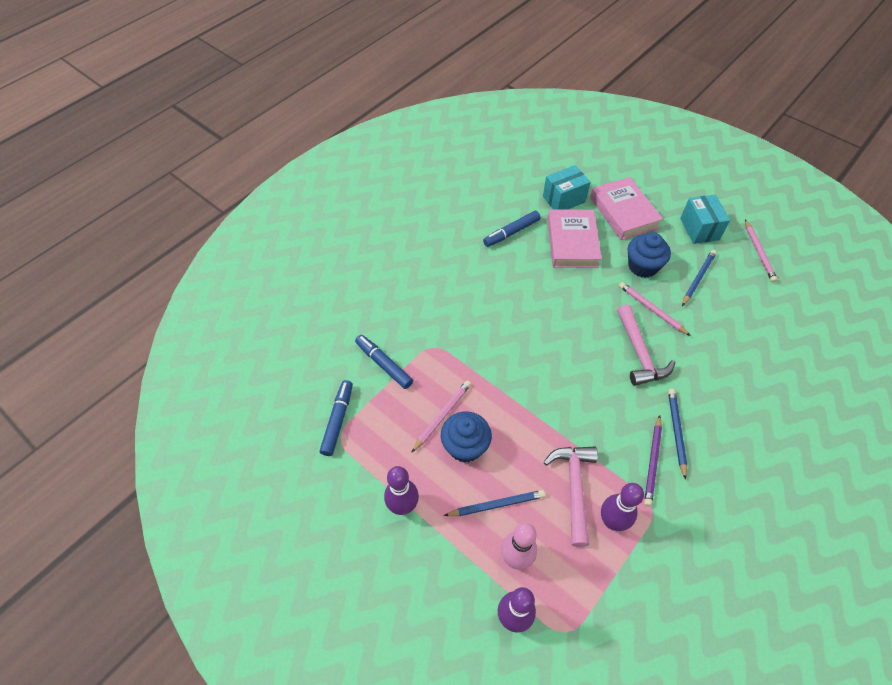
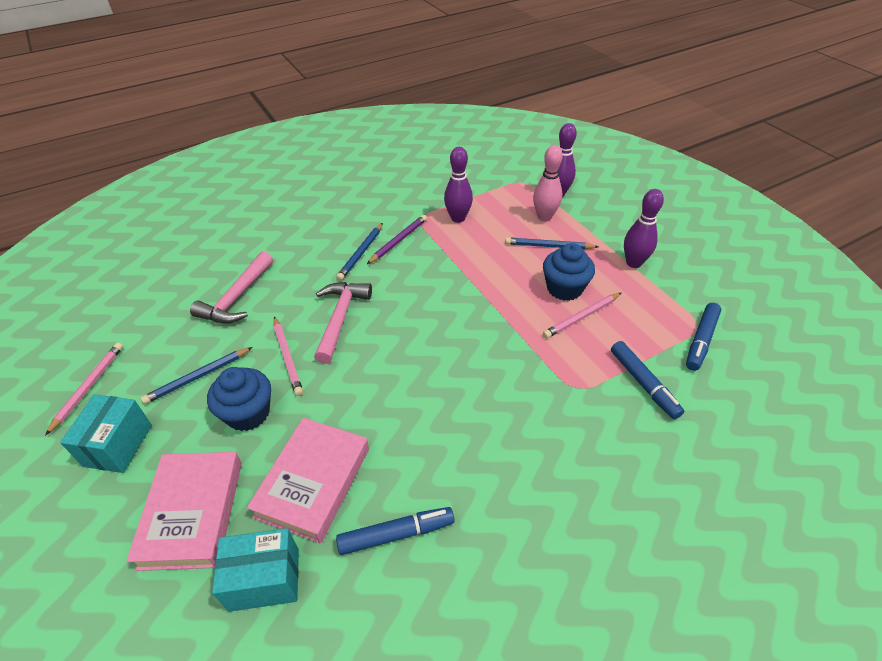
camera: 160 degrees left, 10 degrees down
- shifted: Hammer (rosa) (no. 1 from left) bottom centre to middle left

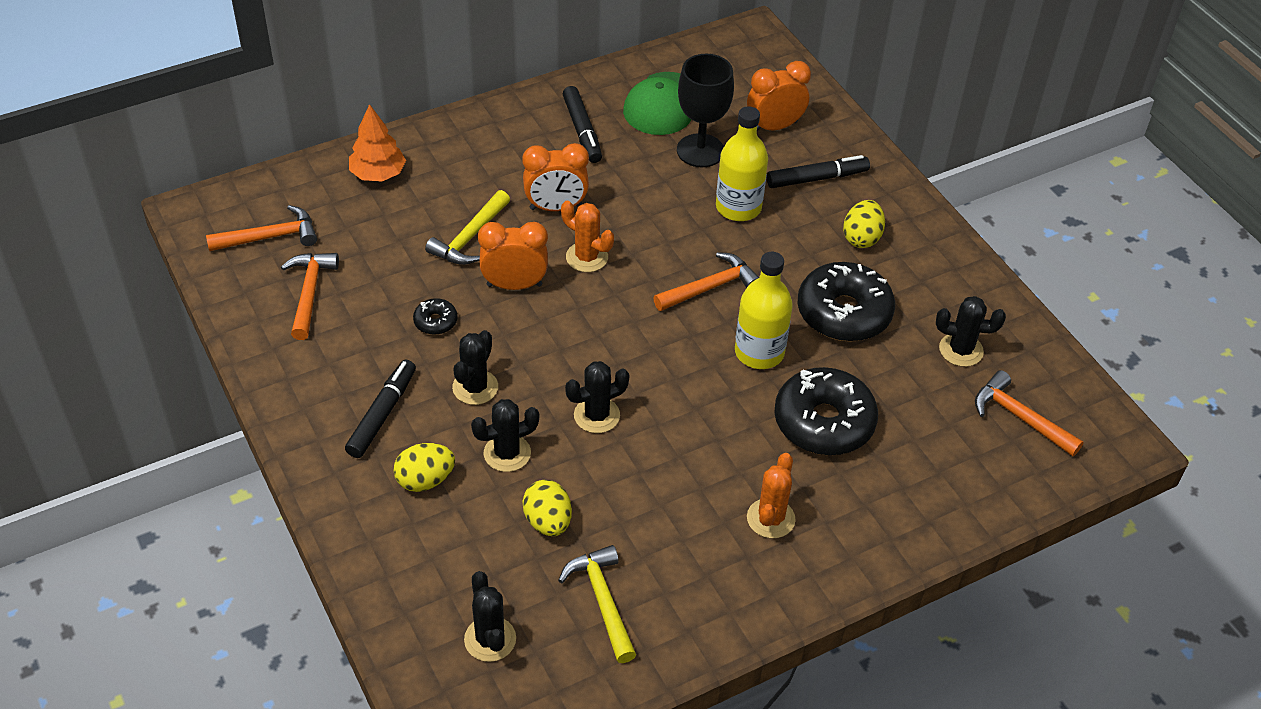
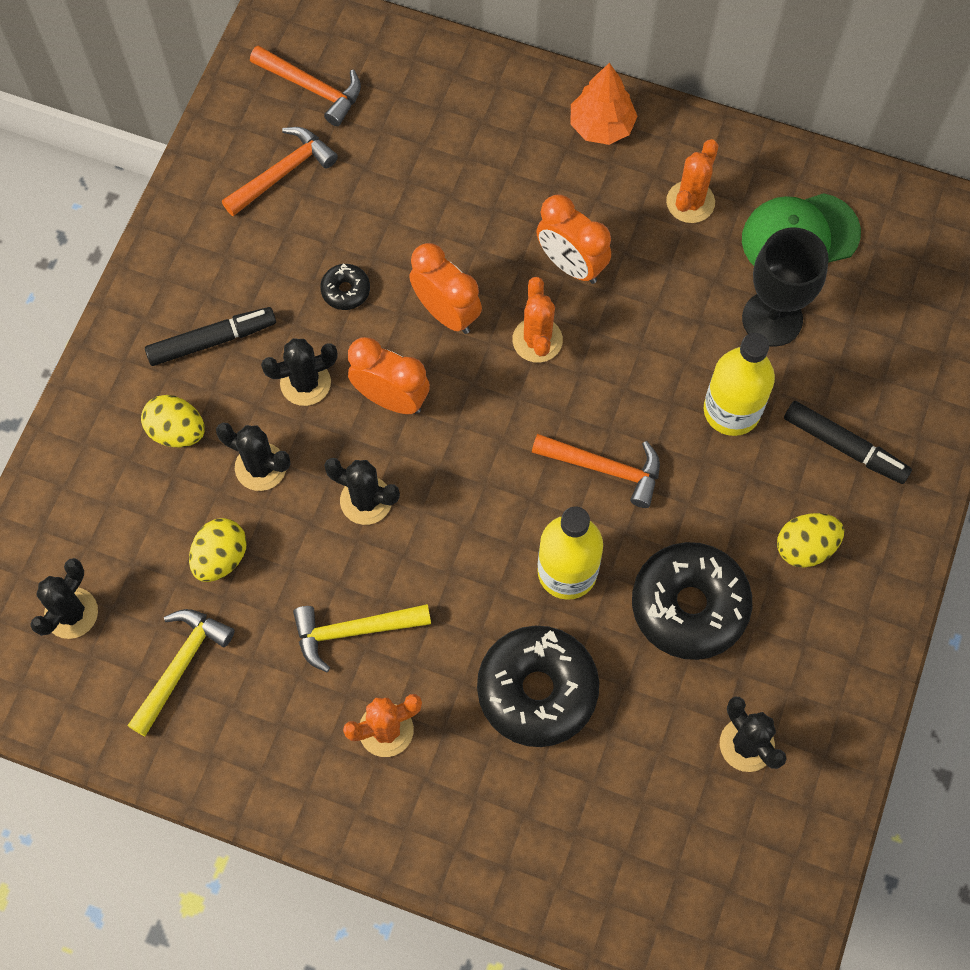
camera: 50 degrees right, 20 degrees up
- gone: Hammer (orange) (no. 4 from left) middle right
- shifted: Baum (orange) top left to top centre
- shifted: Hammer (gelb) (no. 1 from left in the first image) top centre to Hammer (gelb) (no. 2 from left) centre
- shifted: Wecker (orange) (no. 3 from left in the first image) top centre to Wecker (orange) (no. 1 from left) centre
- swapped: Filzstift (schwarz) (no. 2 from left) top centre to Kaktus (orange) (no. 3 from left) top right

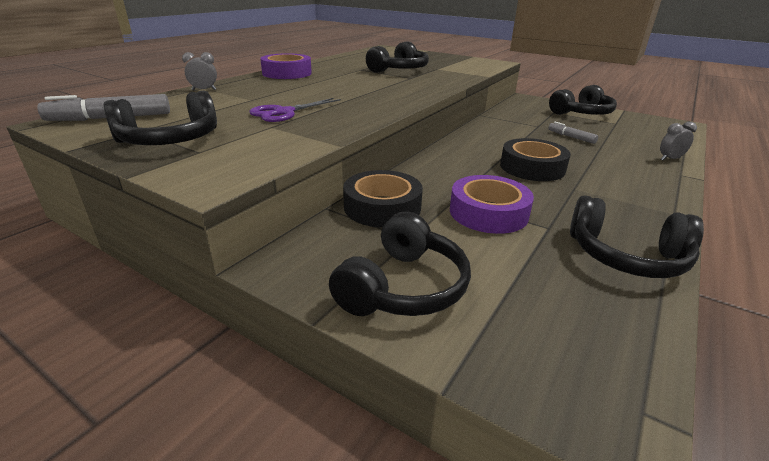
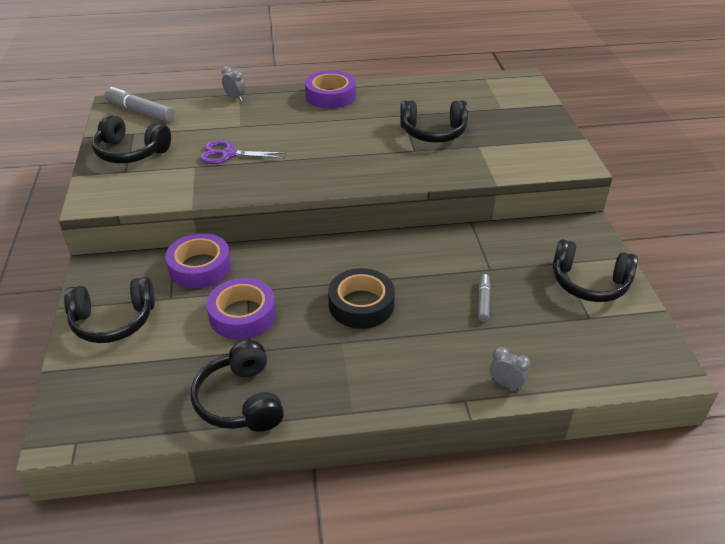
camera: 50 degrees right, 10 degrees up
- repainted: Klebeband (schwarz) (no. 1 from left) centre to Klebeband (lila) (no. 1 from left) middle left

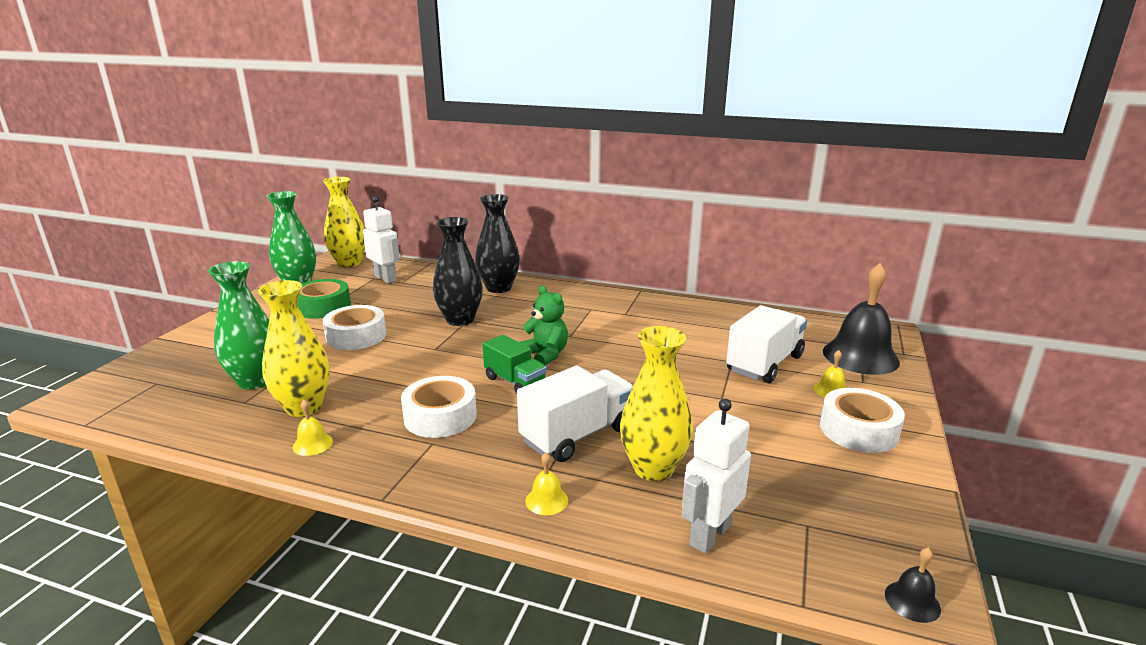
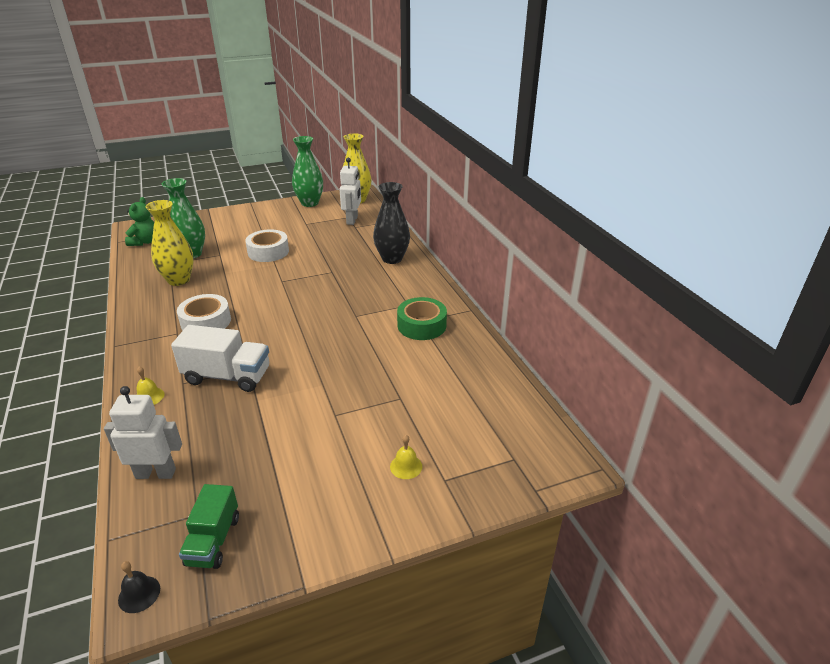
camera: 50 degrees right, 10 degrees up
- gone: Glocke (gelb) (no. 1 from left) middle left
- gone: Vase (schwarz) (no. 1 from left) centre
- gone: Vase (gelb) (no. 3 from left) centre
- gone: Lastwagen (weiß) (no. 2 from left) middle right
- gone: Klebeband (weiß) (no. 3 from left) middle right
- gone: Glocke (schwarz) (no. 1 from left) middle right
- shifted: Klebeband (grün) middle left to centre
- shifted: Lastwagen (grün) centre to bottom left
- shifted: Teddybär (grün) centre to top left

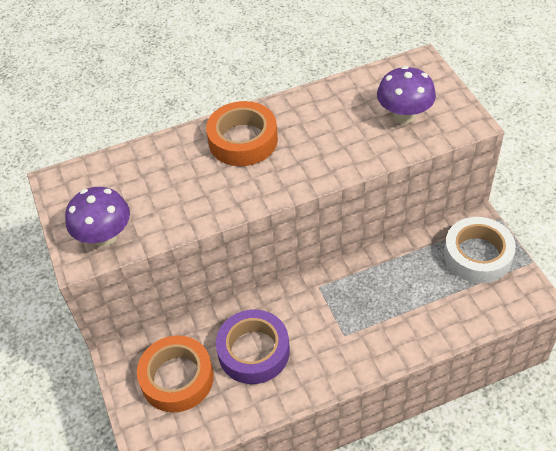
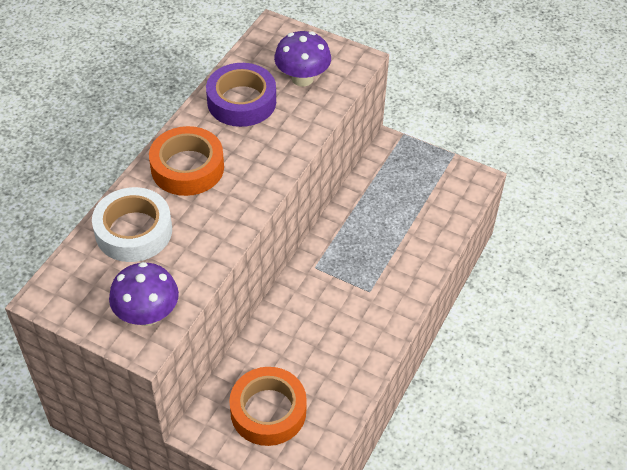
camera: 45 degrees left, 0 degrees up
- shifted: Klebeband (lila) bottom centre to top centre
- shifted: Klebeband (weiß) middle right to middle left

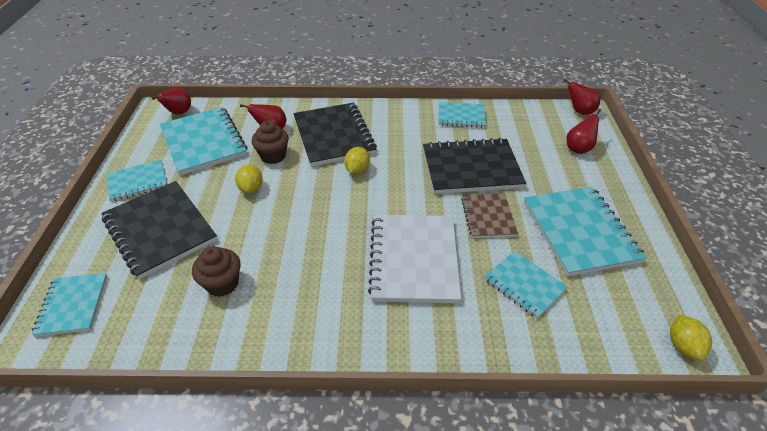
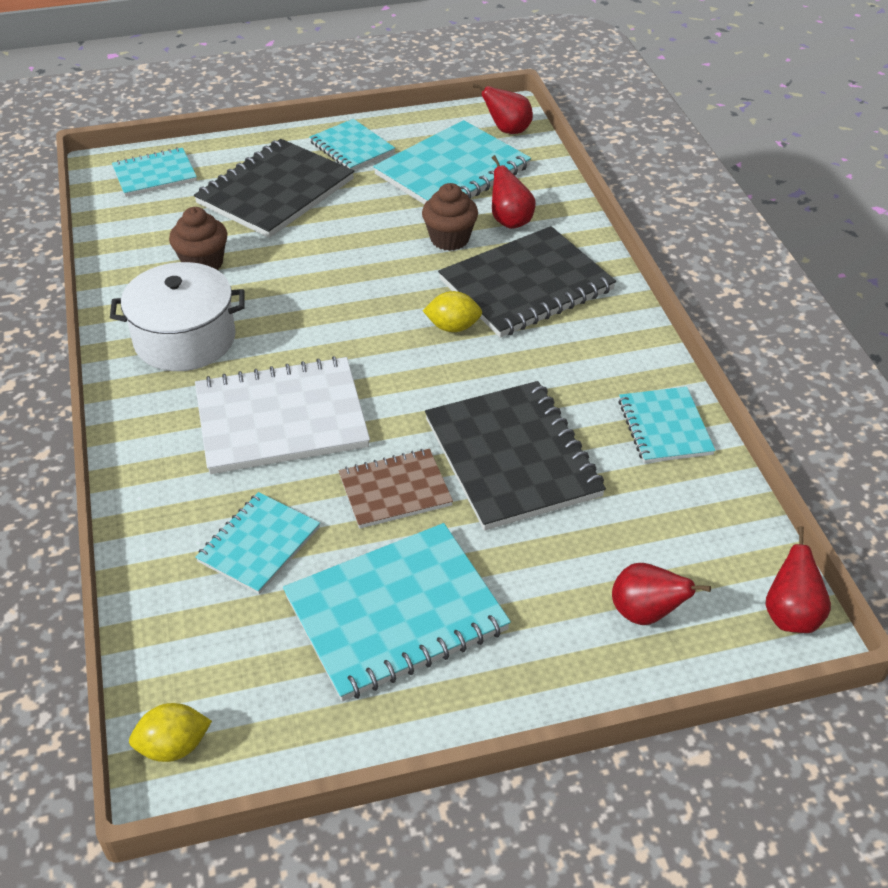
camera: 75 degrees right, 0 degrees up
- gone: Zitrone (gelb) (no. 1 from left) middle left
- new: Kochtopf (weiß) middle left

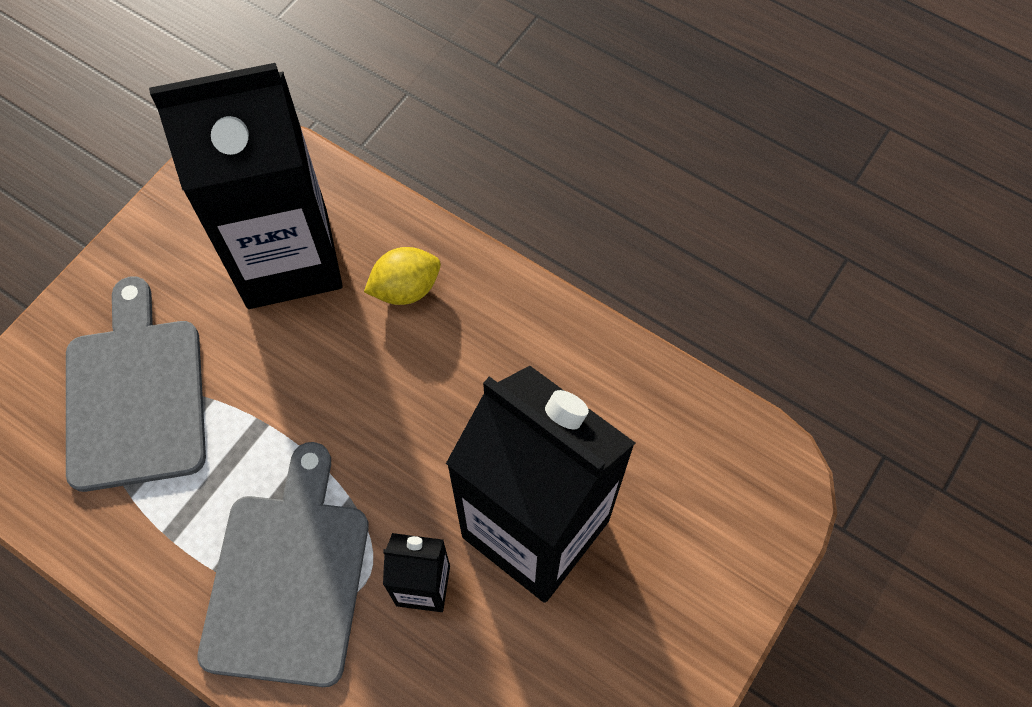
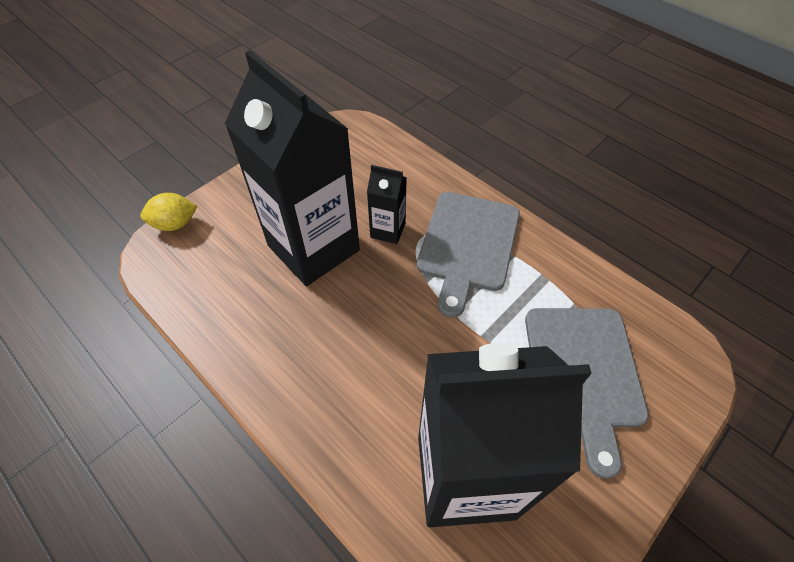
camera: 170 degrees left, 10 degrees down
- shifted: Zitrone (gelb) centre to middle left

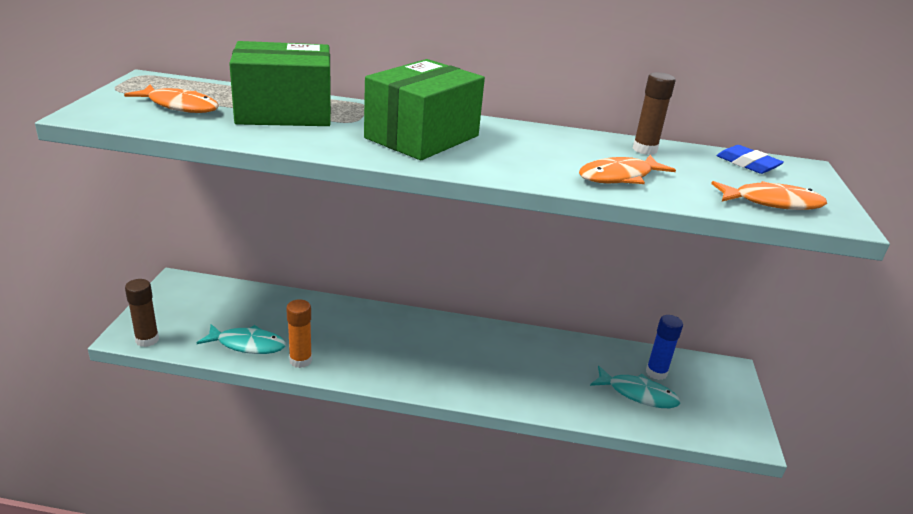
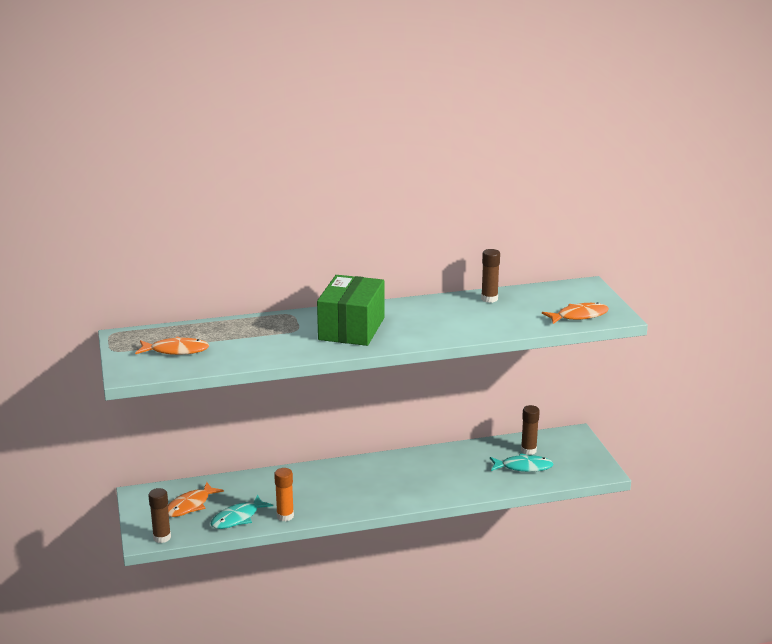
camera: 20 degrees left, 5 degrees down
- gone: Schachtel (grün) (no. 1 from left) top left
- gone: Radiergummi (blau) top right
- shifted: Fisch (orange) (no. 2 from left) top right to bottom left
- repainted: Klebestift (blau) bottom right to Klebestift (braun) (no. 3 from left) bottom right
- rotated: Fisch (türkis) (no. 1 from left) middle left = bottom left 150 degrees clockwise

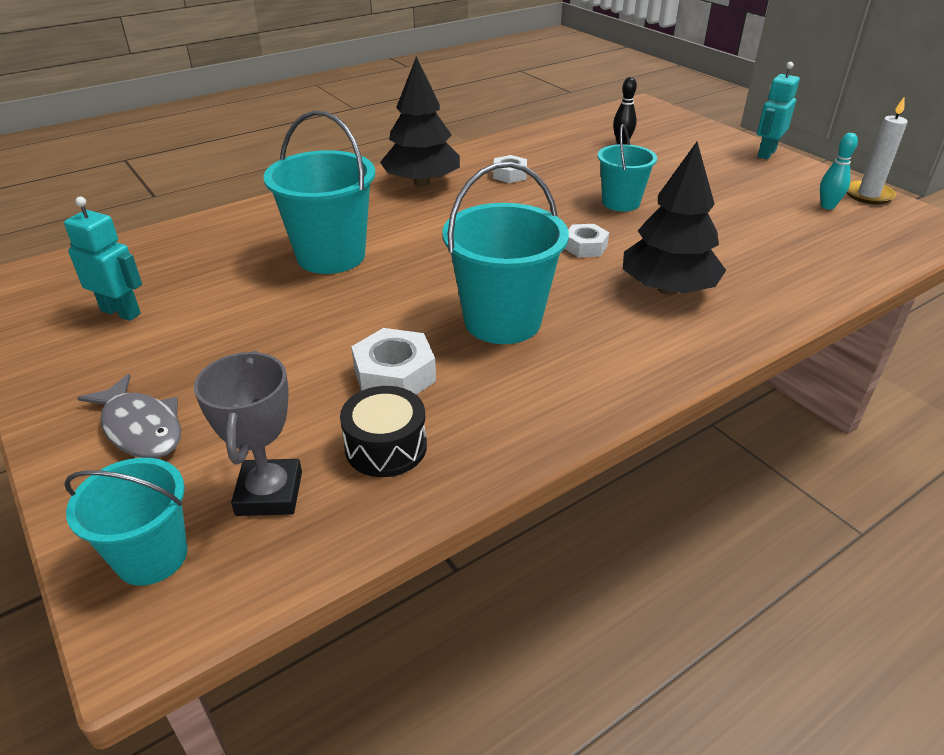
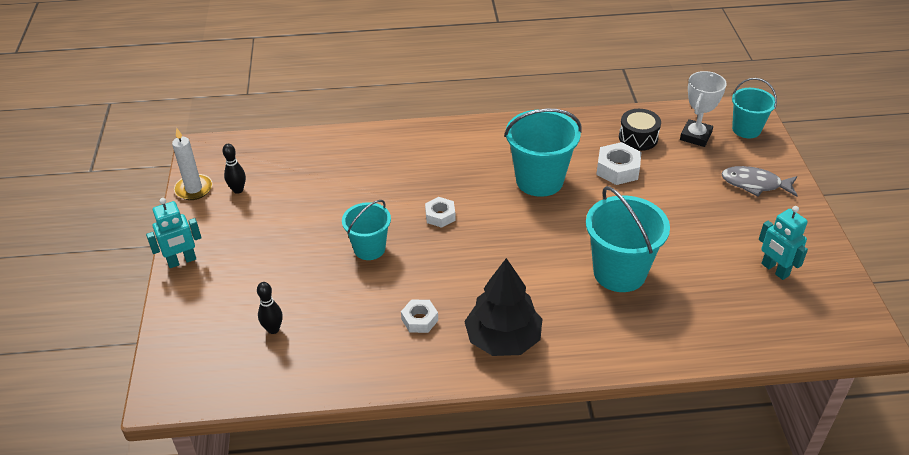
camera: 150 degrees left, 5 degrees up
- gone: Baum (schwarz) (no. 2 from left) top right
- repainted: Pokal (grau) middle left to Pokal (weiß) top right
- repainted: Bowlingkegel (türkis) top right to Bowlingkegel (schwarz) (no. 1 from left) middle left
- rotated: Fisch (grau) middle left = middle right 60 degrees counterclockwise

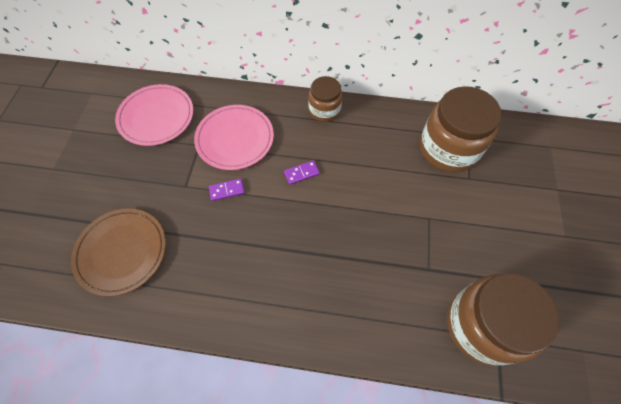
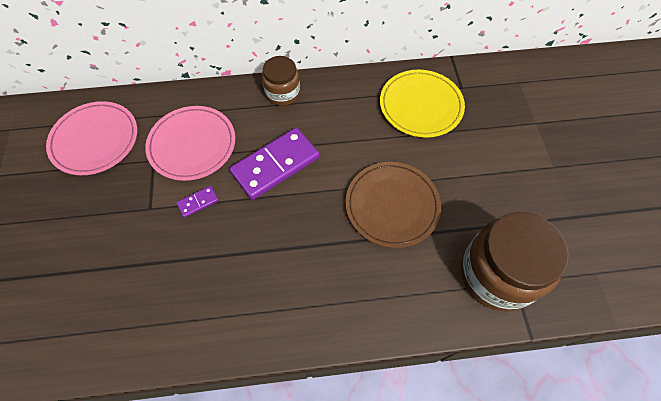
camera: 15 degrees left, 0 degrees up
- shifted: Teller (braun) middle left to centre
- swapped: Einmachglas (braun) (no. 2 from left) top right to Teller (gelb) top centre
- scaled: Dominostein (lila) (no. 2 from left) centre = centre x2.28

